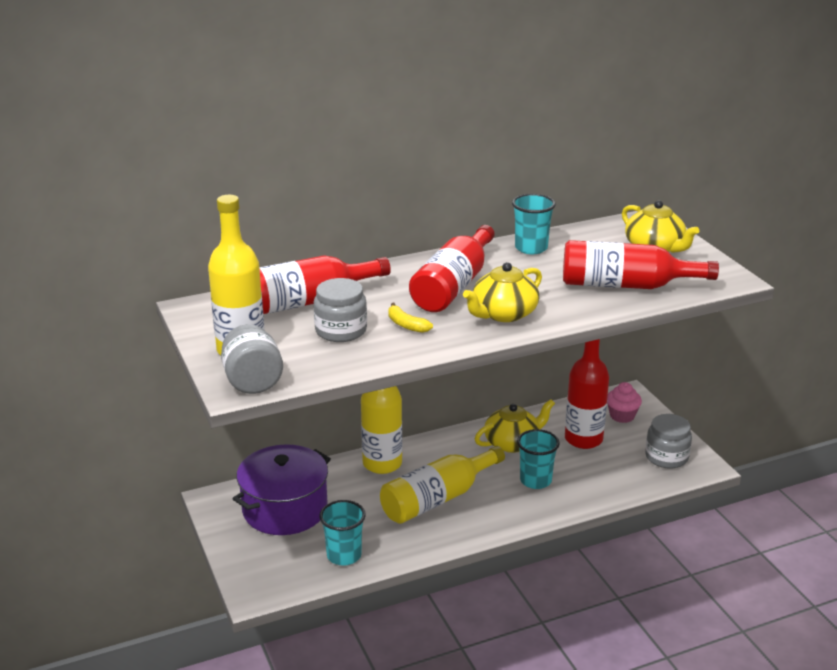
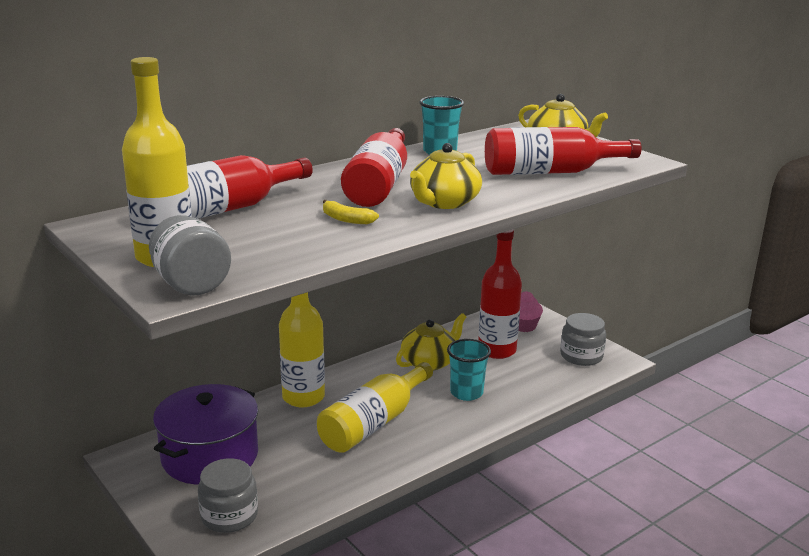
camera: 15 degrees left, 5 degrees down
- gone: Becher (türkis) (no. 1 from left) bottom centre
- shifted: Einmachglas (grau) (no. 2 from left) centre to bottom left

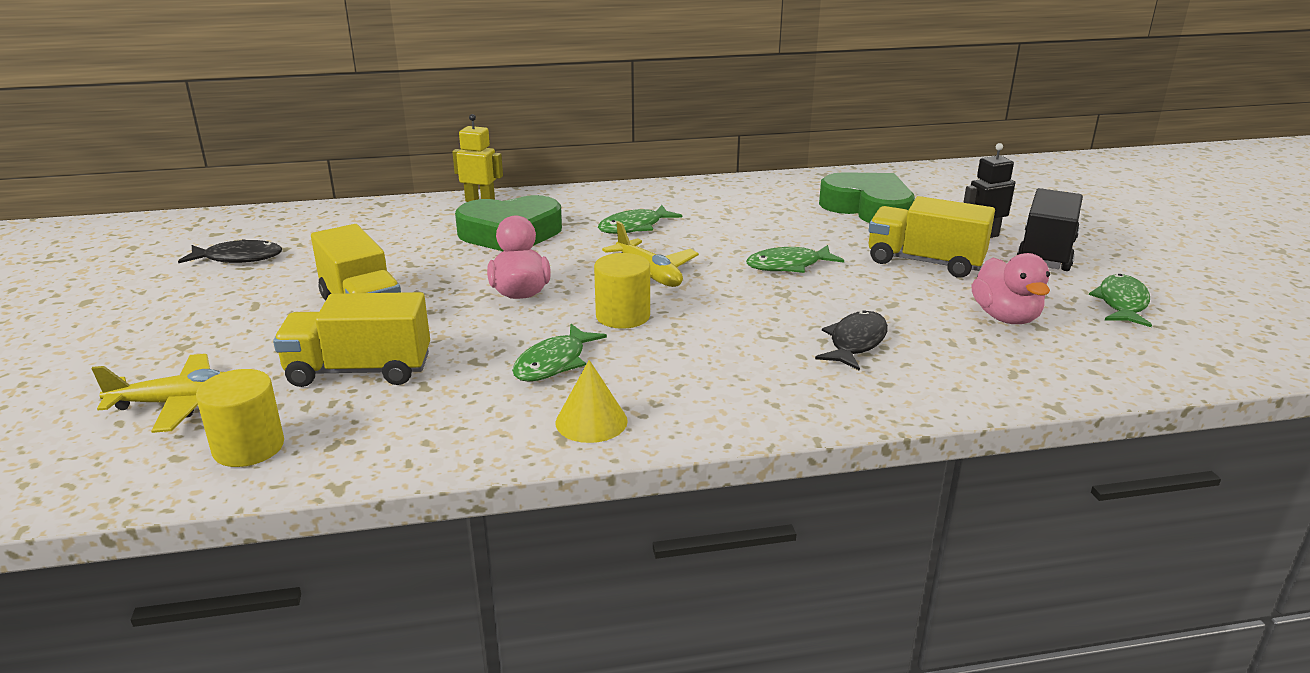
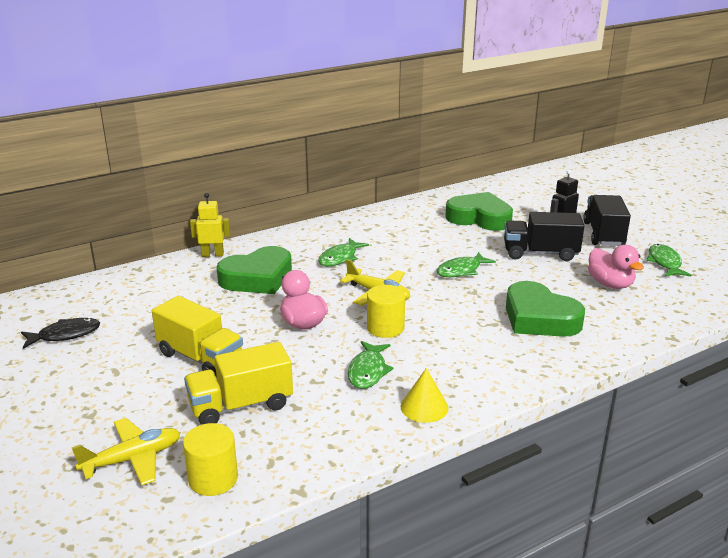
camera: 20 degrees left, 0 degrees up
- swapped: Fisch (schwarz) (no. 2 from left) centre to Herz (grün) (no. 3 from left) middle right
- repainted: Lastwagen (gelb) (no. 3 from left) middle right to Lastwagen (schwarz) (no. 1 from left) middle right

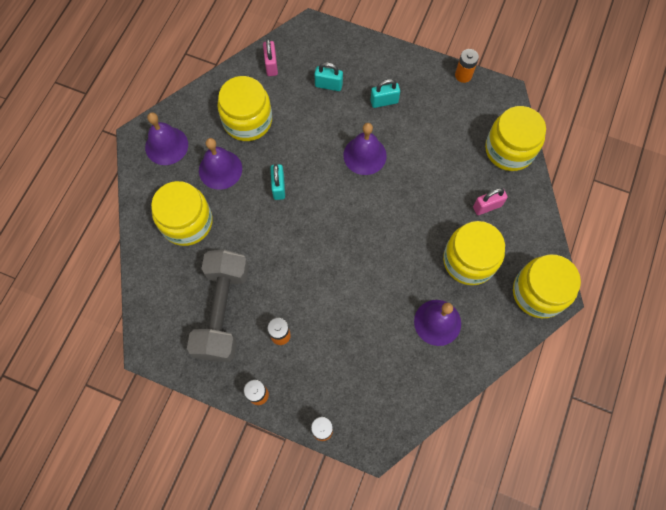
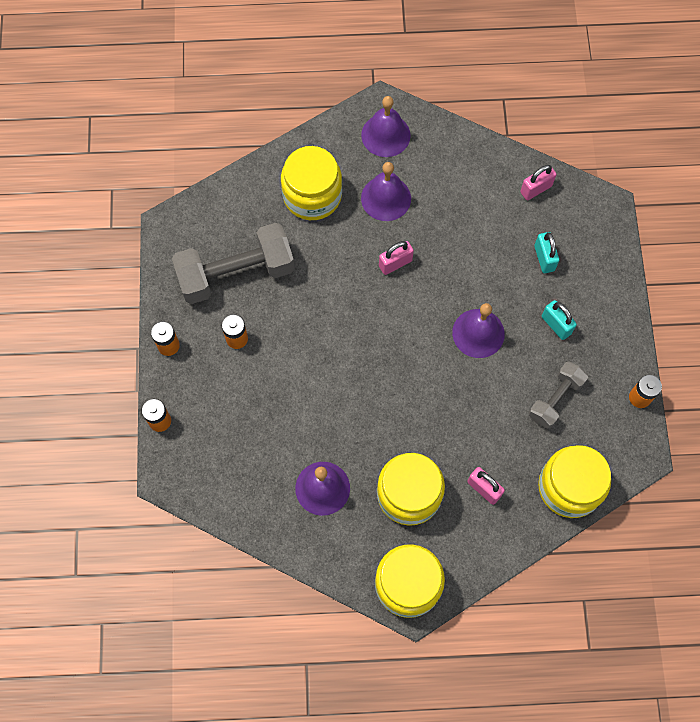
camera: 65 degrees right, 0 degrees up
- gone: Einmachglas (gelb) (no. 2 from left) top centre
- new: Hantel (grau) (no. 2 from left) middle right
- repainted: Vorhängeschloss (türkis) (no. 1 from left) centre to Vorhängeschloss (rosa) (no. 1 from left) centre

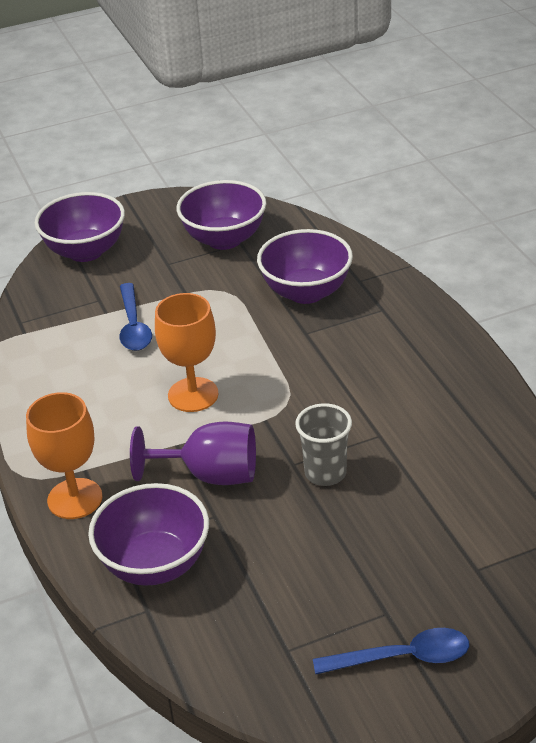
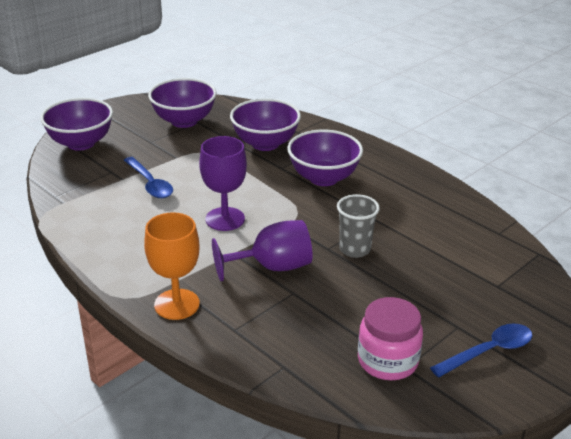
camera: 25 degrees left, 5 degrees down
- new: Einmachglas (rosa) bottom right
- shifted: Schüssel (lila) (no. 2 from left in the first image) bottom left to Schüssel (lila) (no. 4 from left) centre
- repainted: Kelch (orange) (no. 2 from left) centre to Kelch (lila) (no. 1 from left) centre

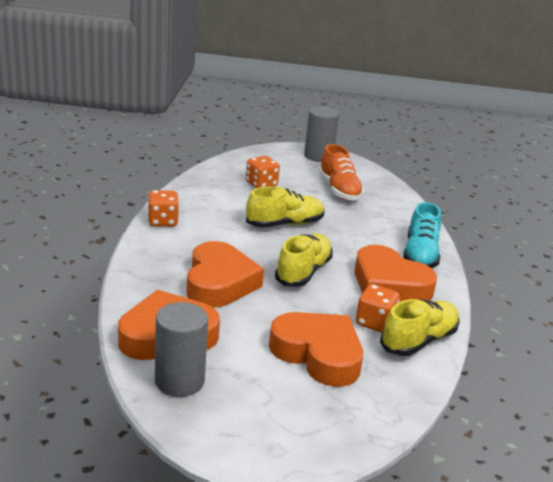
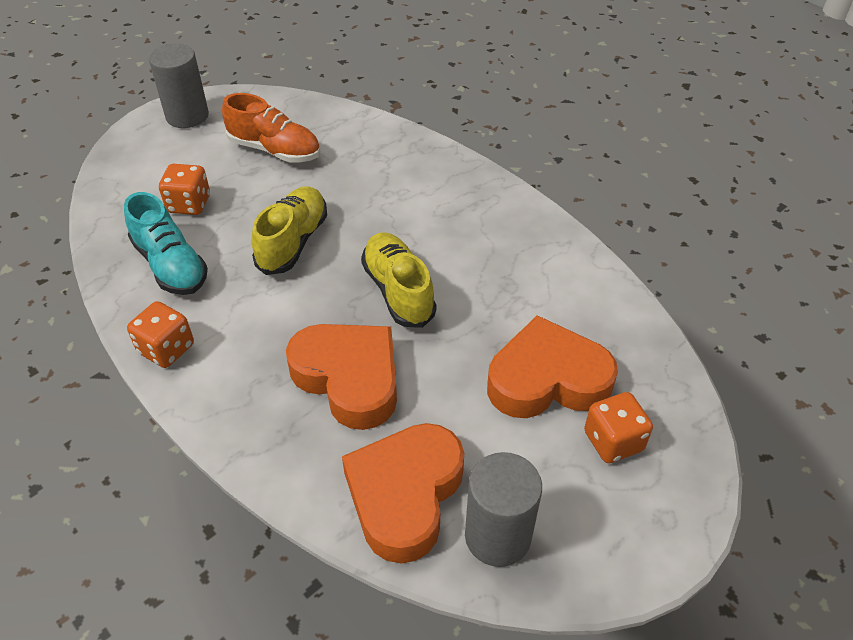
camera: 45 degrees left, 20 degrees up
- gone: Herz (orange) (no. 4 from left) middle right
- gone: Schuh (gelb) (no. 3 from left) bottom right
- shifted: Spielwürfel (orange) (no. 3 from left) middle right to bottom right
- shifted: Schuh (türkis) middle right to middle left

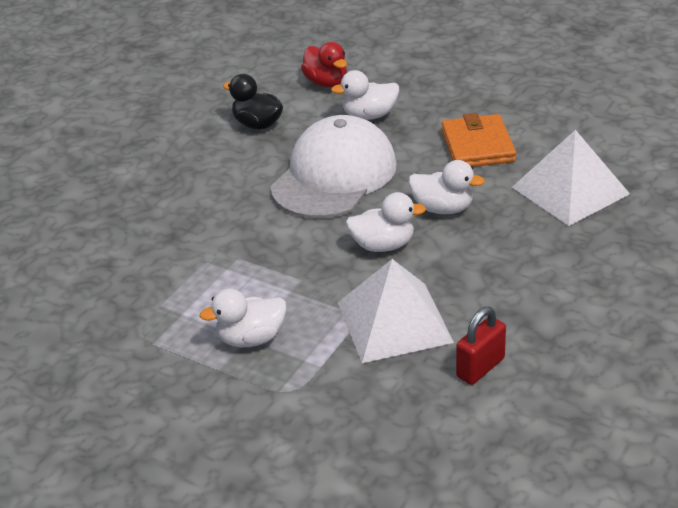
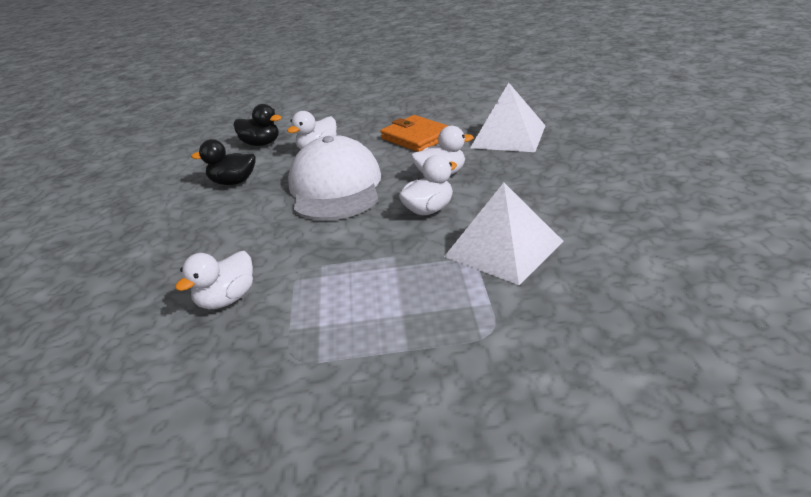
camera: 35 degrees left, 5 degrees down
- gone: Vorhängeschloss (rot) bottom right
- shifted: Ente (weiß) (no. 1 from left) centre to middle left
- repainted: Ente (rot) top centre to Ente (schwarz) (no. 2 from left) top left

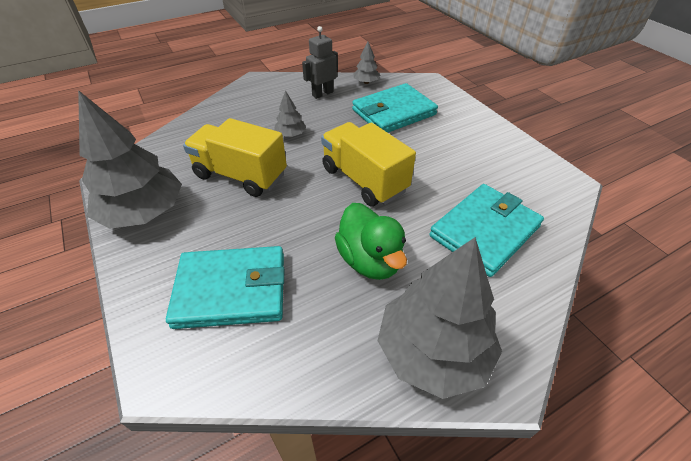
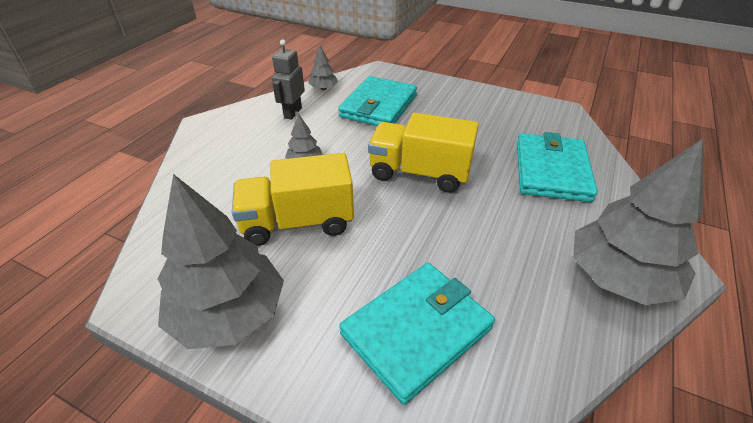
camera: 35 degrees left, 5 degrees down
- gone: Ente (grün) centre

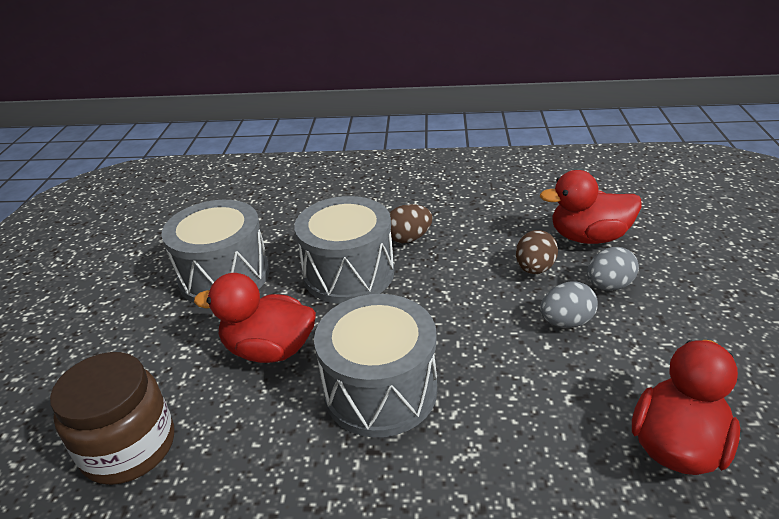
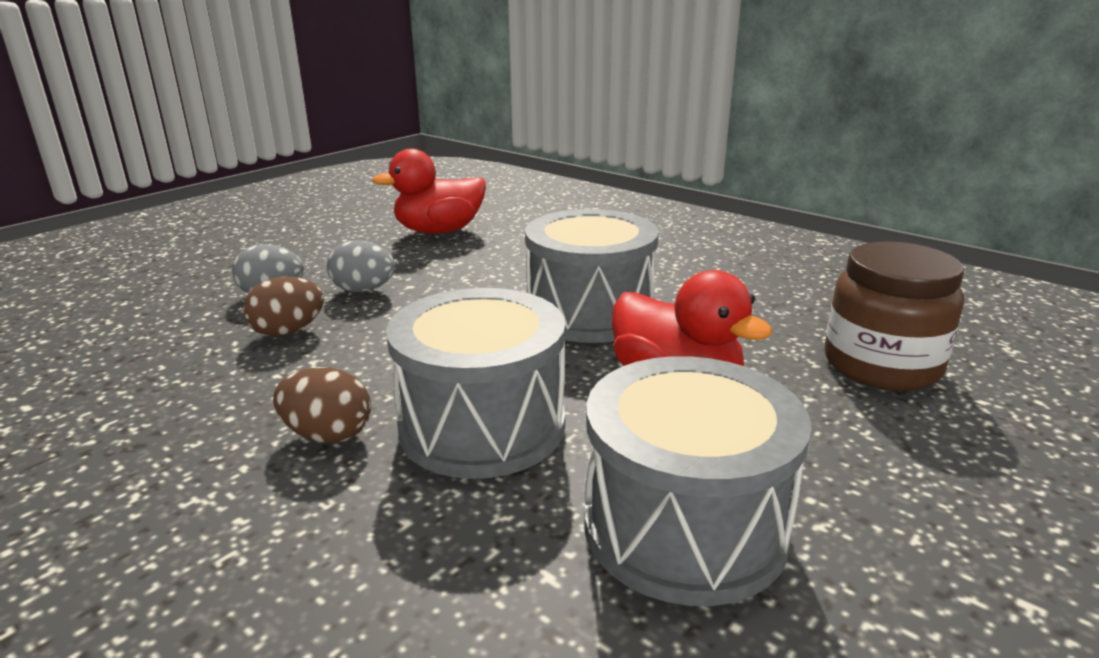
camera: 145 degrees left, 10 degrees down
- gone: Ente (rot) (no. 2 from left) middle right

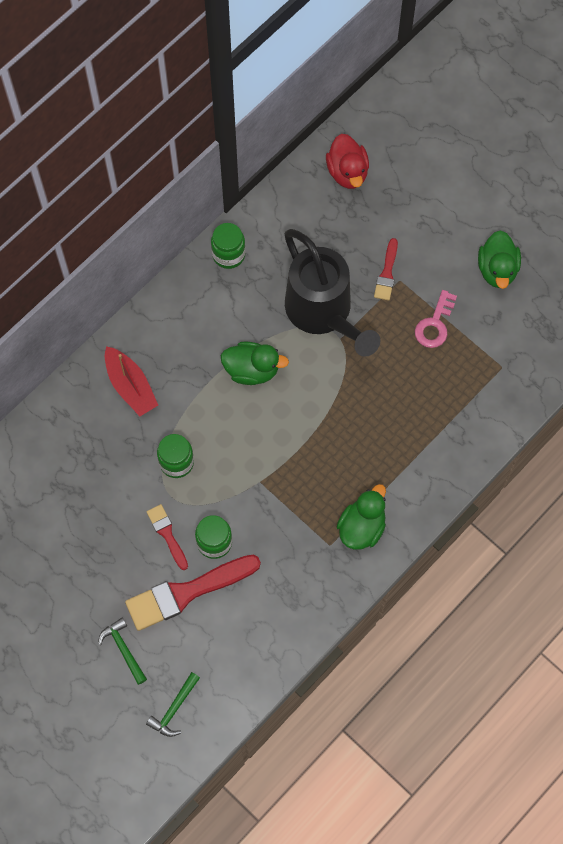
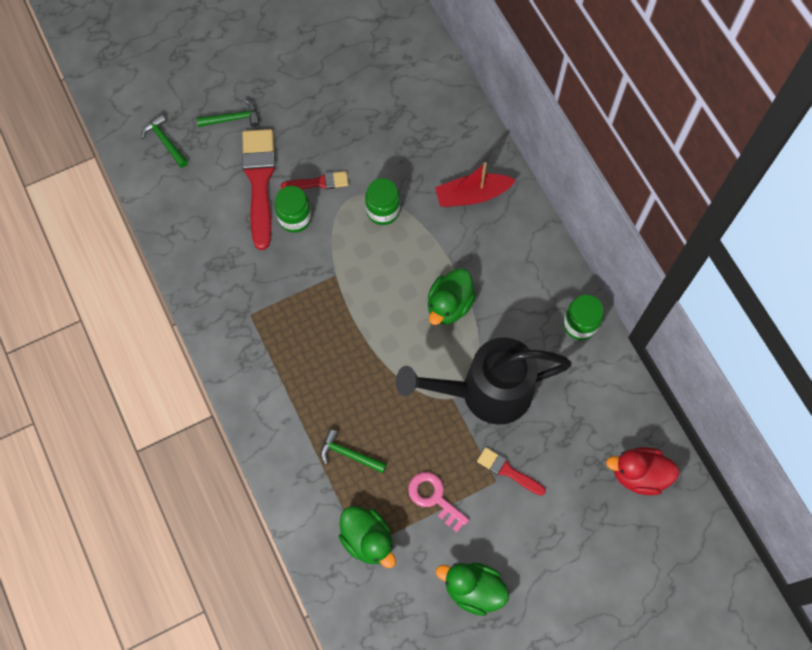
camera: 110 degrees right, 0 degrees up
- new: Hammer (grün) (no. 3 from left) bottom centre
- shifted: Ente (grün) (no. 2 from left in the first image) centre to Ente (grün) (no. 1 from left) bottom centre

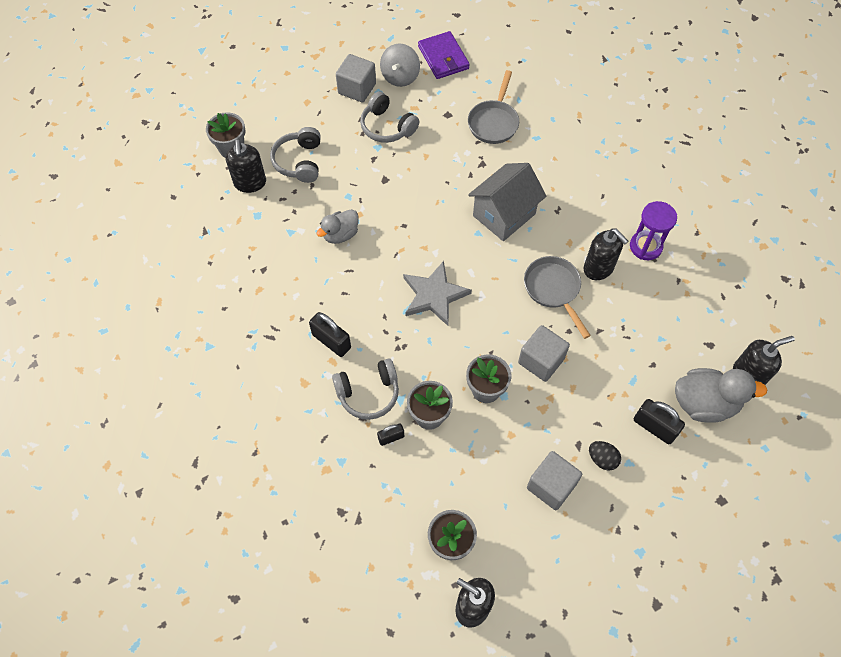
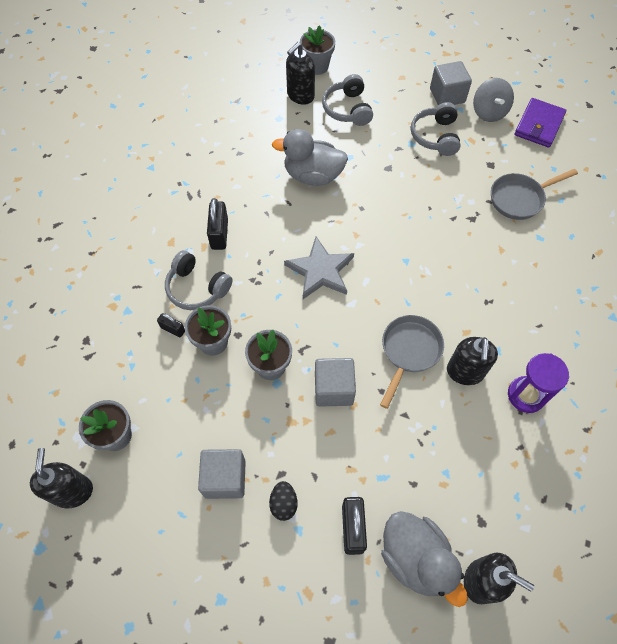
camera: 50 degrees right, 0 degrees up
- gone: Haus (grau) top centre
- rotated: Kopfhörer (grau) (no. 1 from left in the first image) top centre = top centre 60 degrees counterclockwise
- rotated: Kreisel (grau) top centre = top right 75 degrees counterclockwise
- scaled: Ente (grau) (no. 1 from left) centre = top centre x1.58

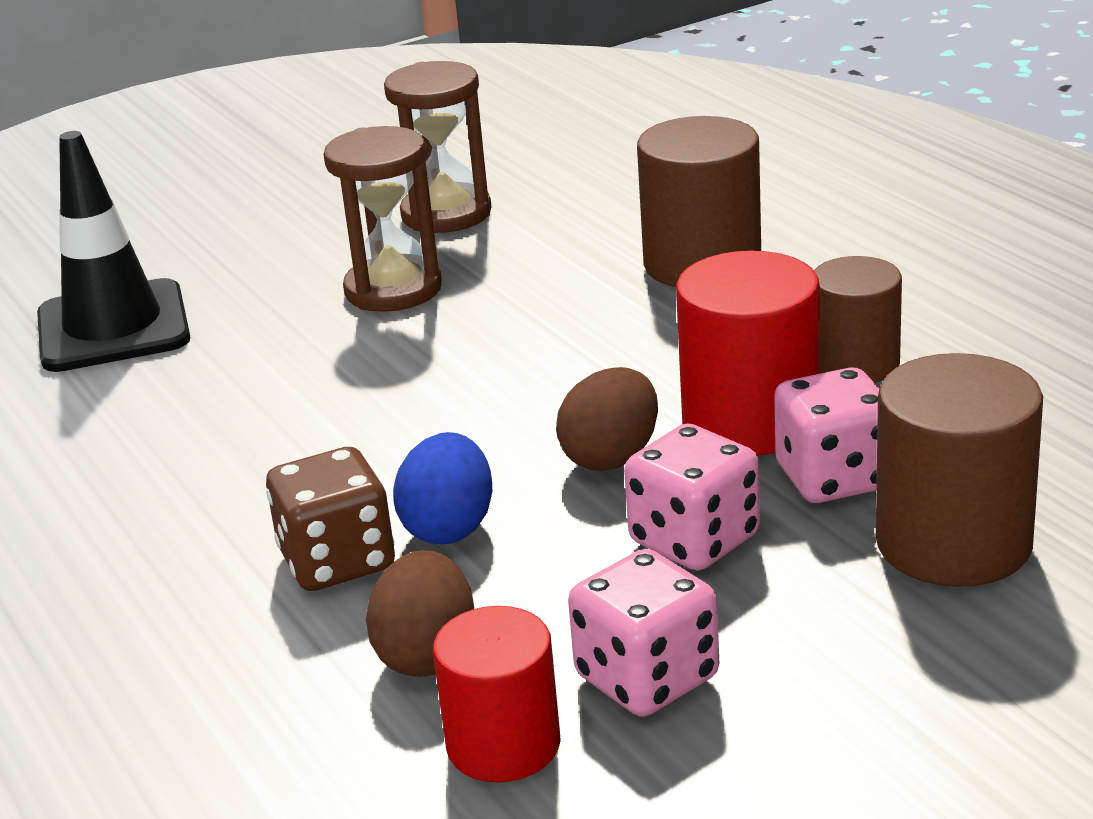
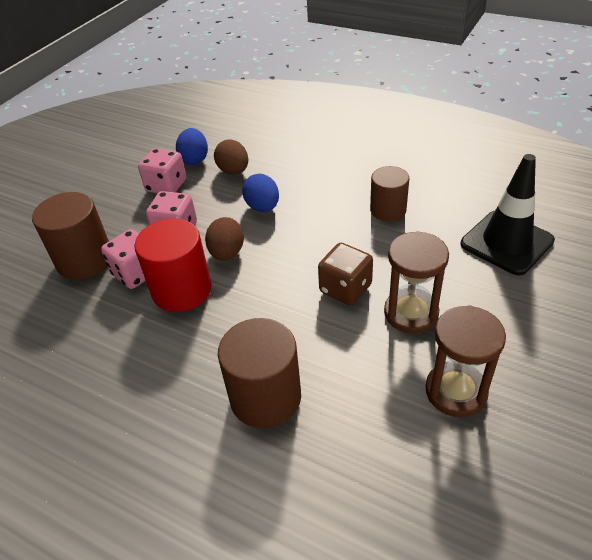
camera: 150 degrees right, 15 degrees up
- shifted: Spielwürfel (braun) middle left to centre
- shifted: Vollzylinder (braun) (no. 2 from left in the first image) middle right to Vollzylinder (braun) (no. 3 from left) centre
- swapped: Vollzylinder (rot) (no. 1 from left) bottom centre to Ei (blau) (no. 1 from left) top left

